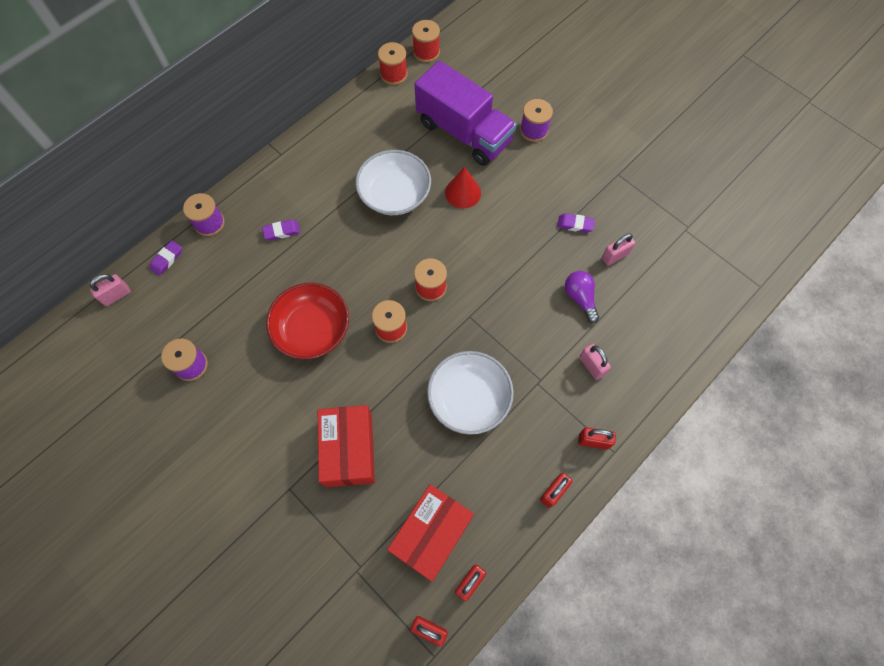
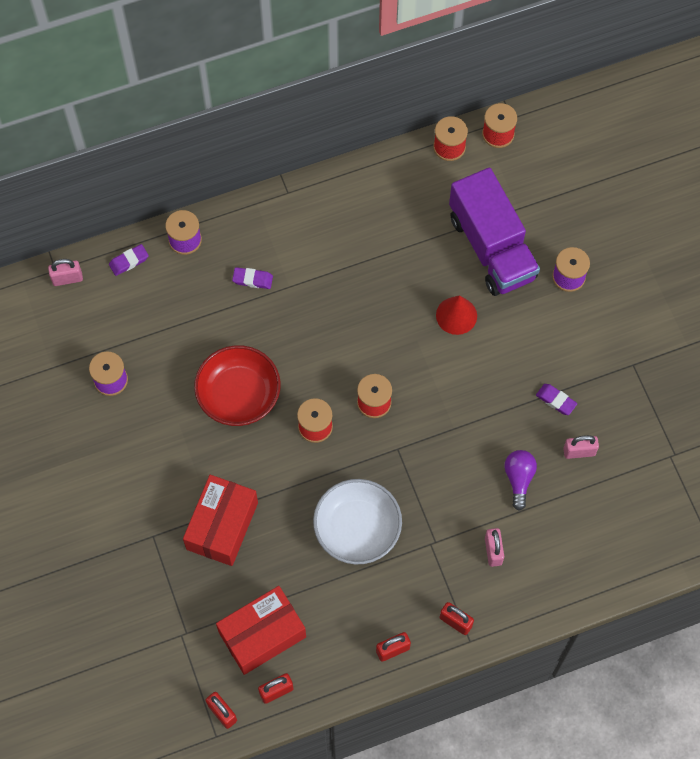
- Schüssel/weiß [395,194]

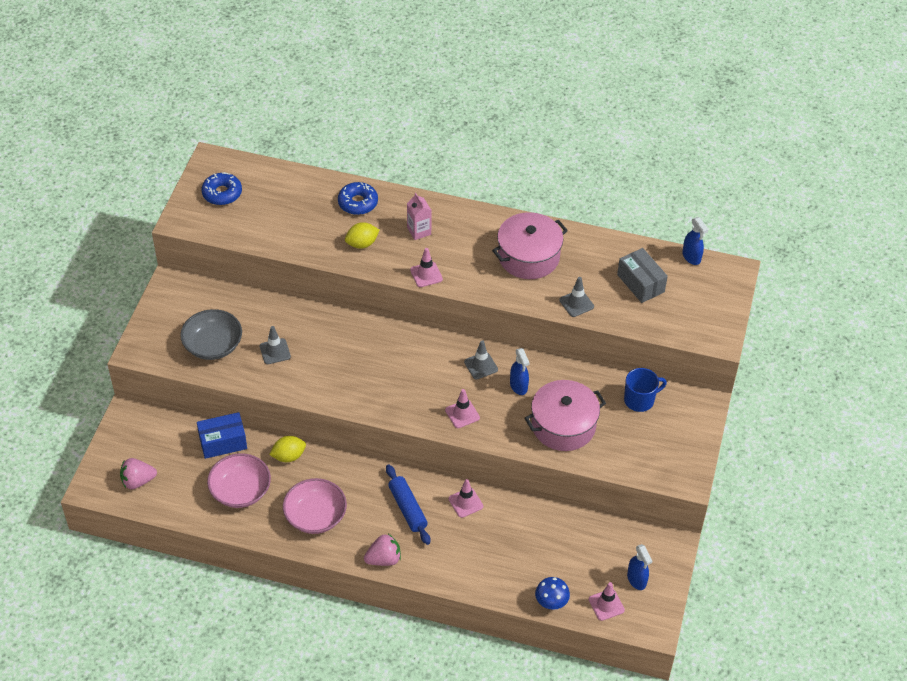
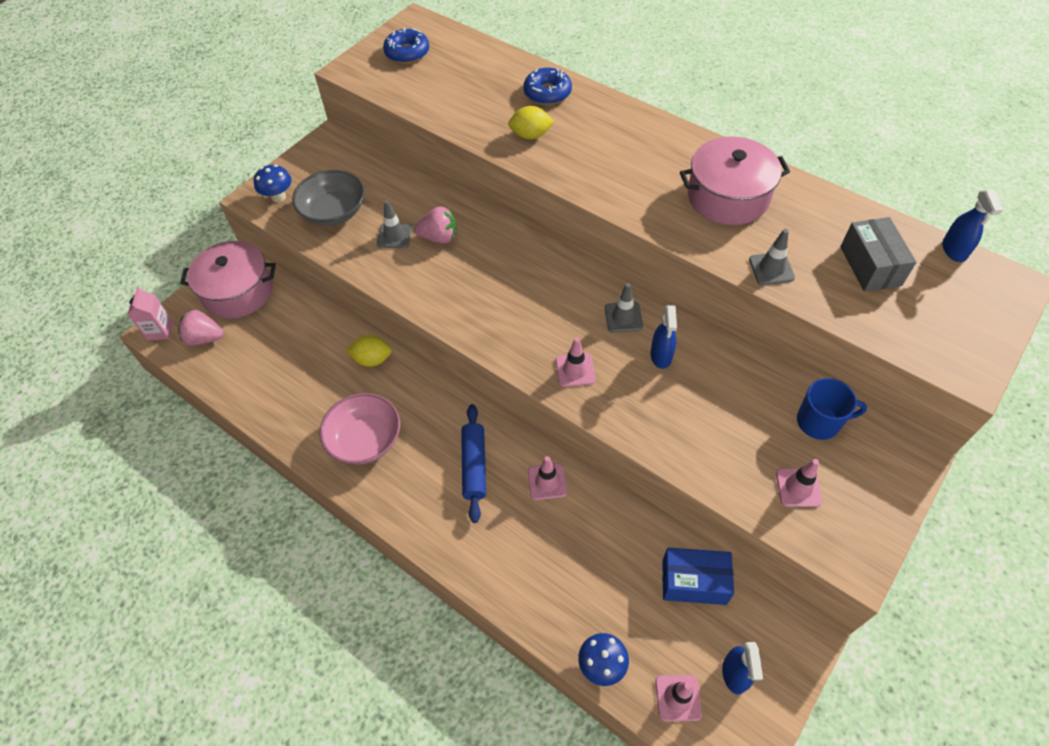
~ Getränkekarton/rosa [419,231] to [160,331]
~ Leitkegel/rosa [426,274] to [798,487]
~ Kochtopf/rosa [563,425] to [238,292]
~ Schachtel/blau [223,442] to [694,582]
- Schüssel/rosa [240,490]
~ Erdbeere/rosa [383,559] to [439,237]
+ Pilz/blau [278,197]

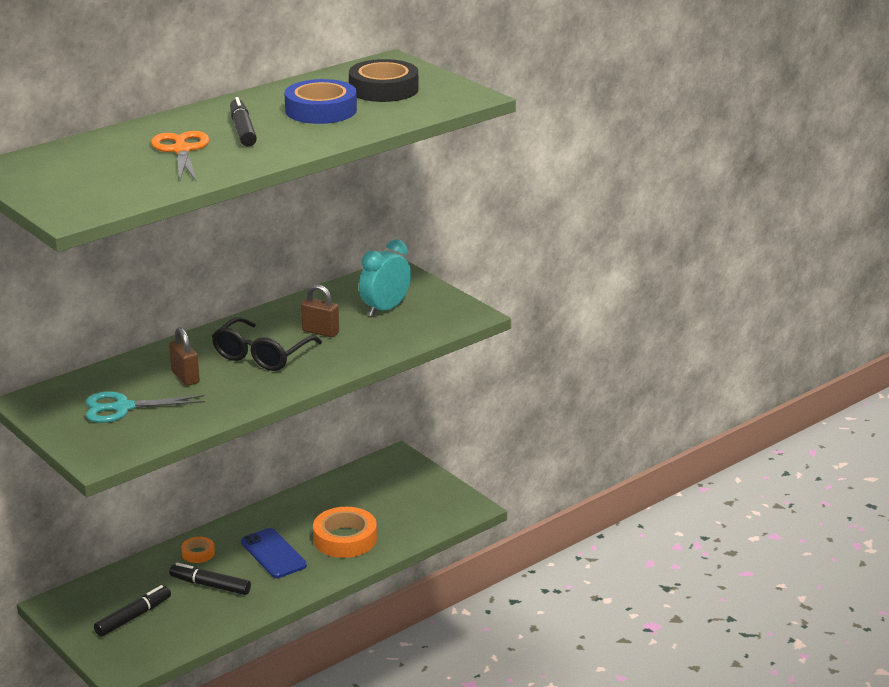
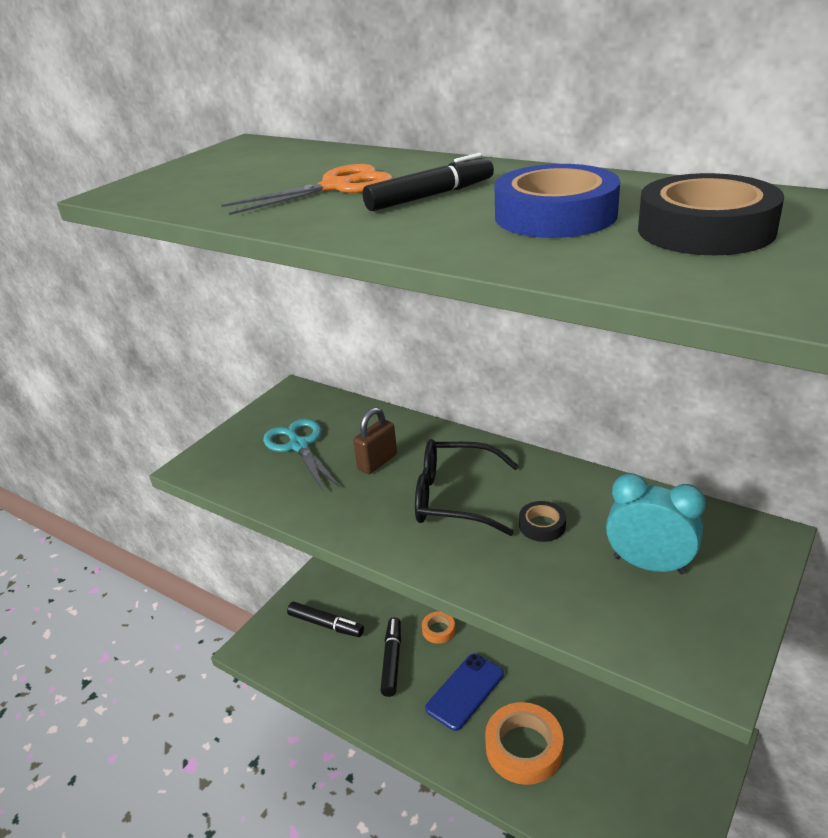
~ Vorhängeschloss/braun [320,332] to Klebeband/schwarz [542,525]

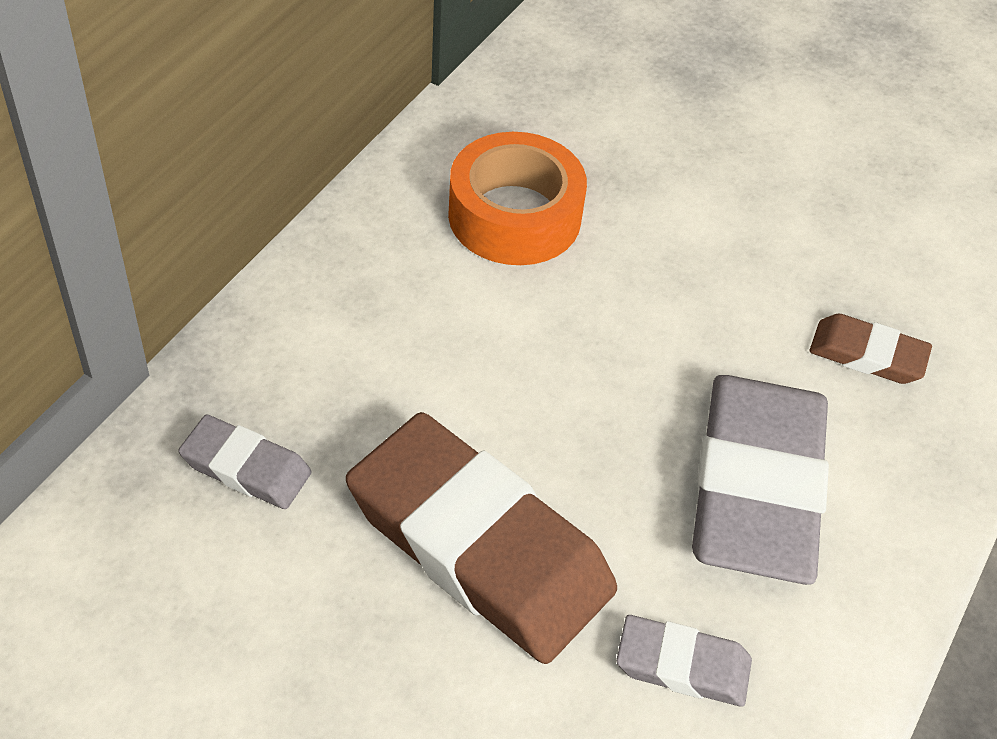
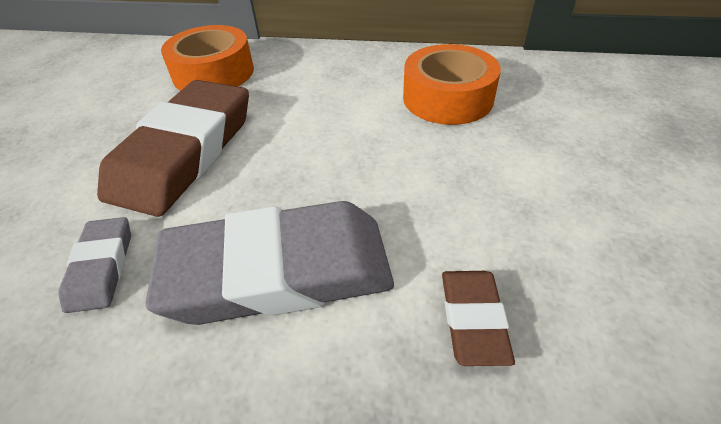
~ Radiergummi/grau [246,468] to Klebeband/orange [213,73]

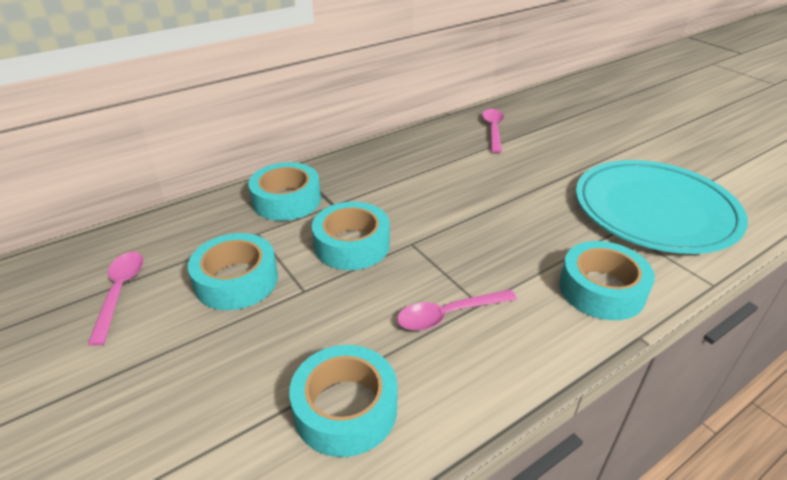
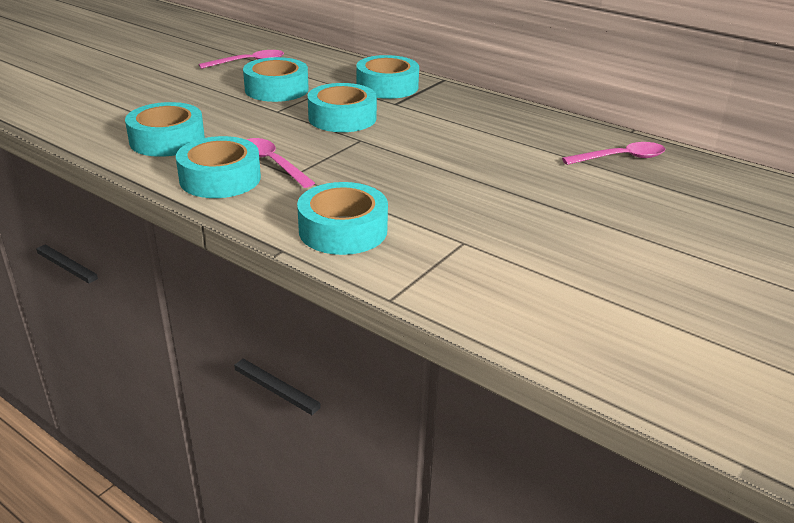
- Teller/türkis [654,210]
+ Klebeband/türkis [220,178]

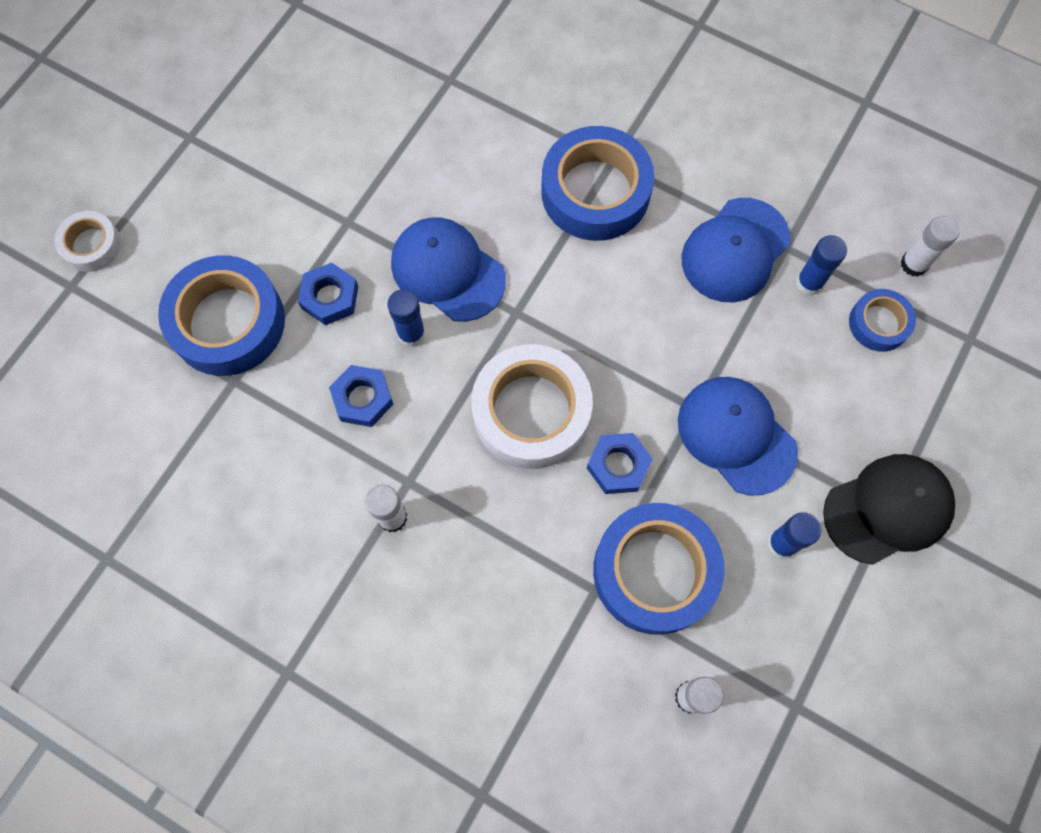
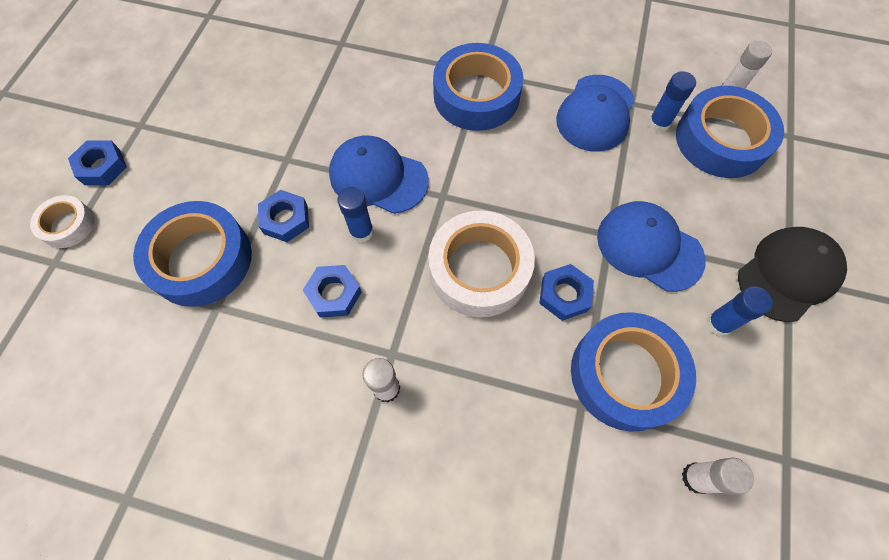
~ Klebeband/blau [878,323] = [721,140] x1.91
+ Sechskantmutter/blau [102,167]

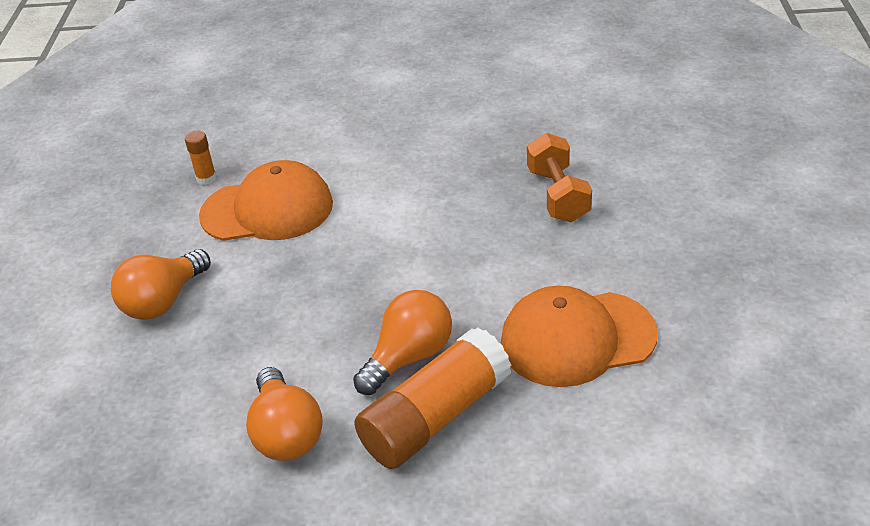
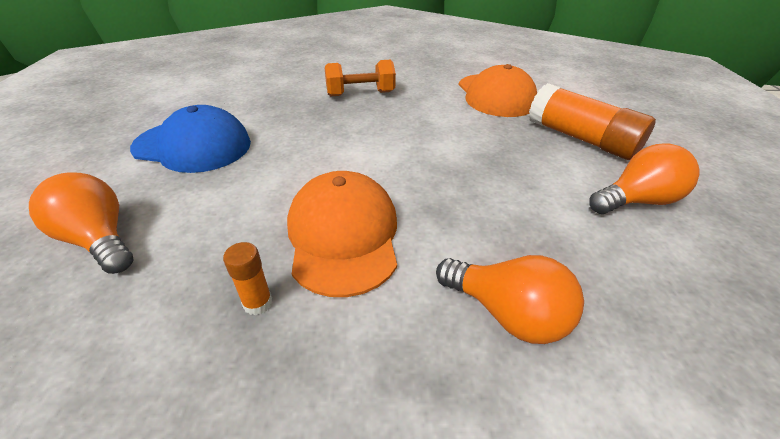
~ Glühbirne/orange [409,357] to [99,240]
+ Kappe/blau [193,145]

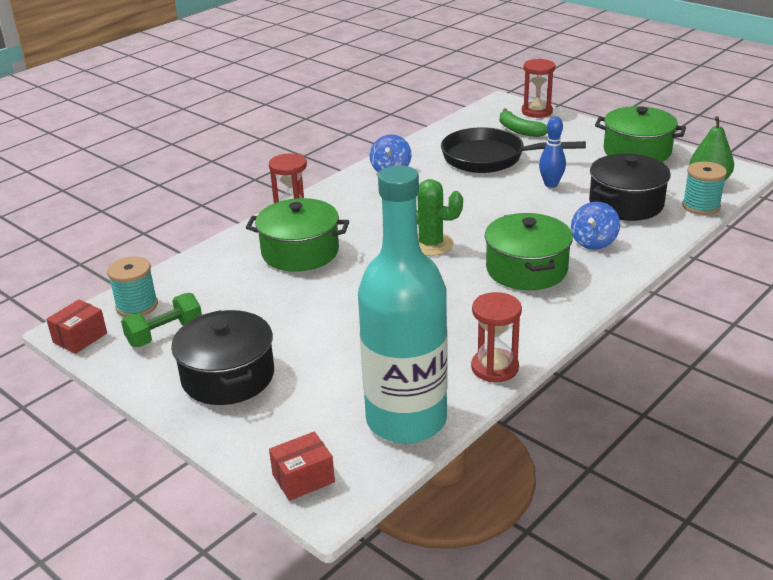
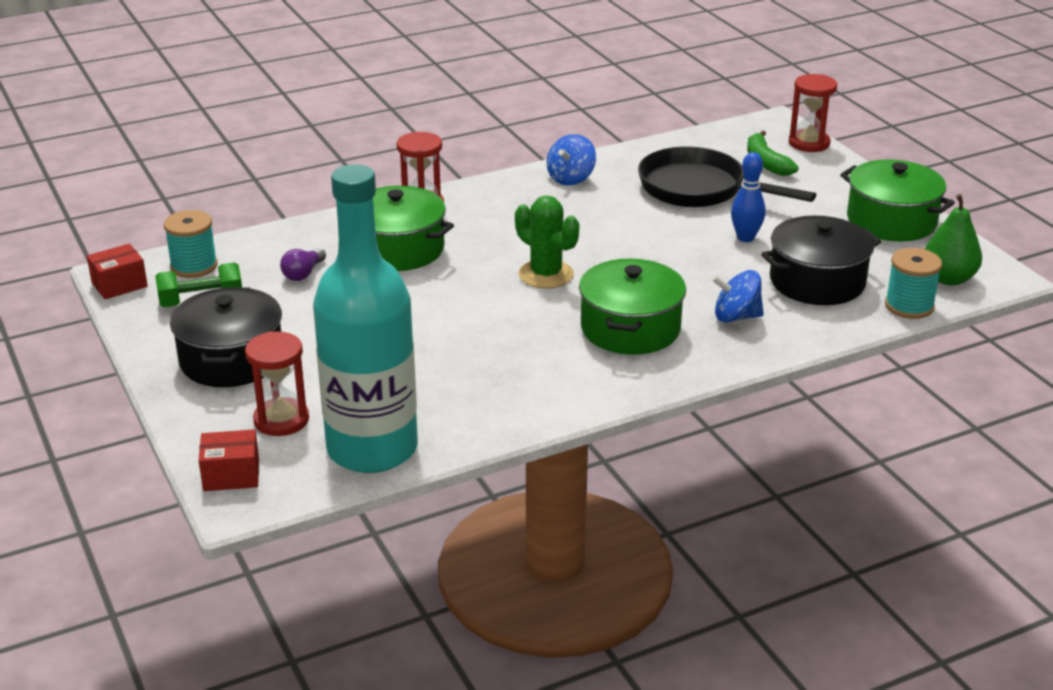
~ Kreisel/blau [593,242] = [736,317] 45 degrees clockwise
~ Sanduhr/rot [494,368] to [281,420]
+ Glühbirne/lila [303,274]

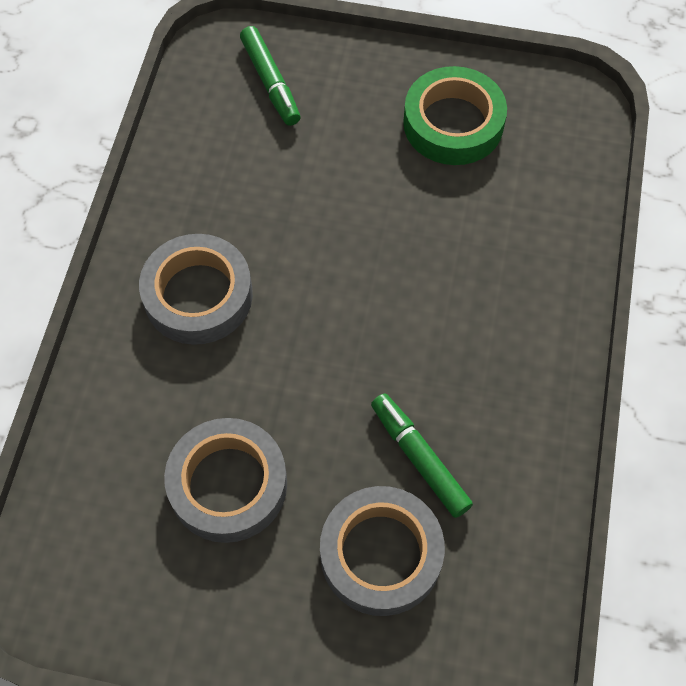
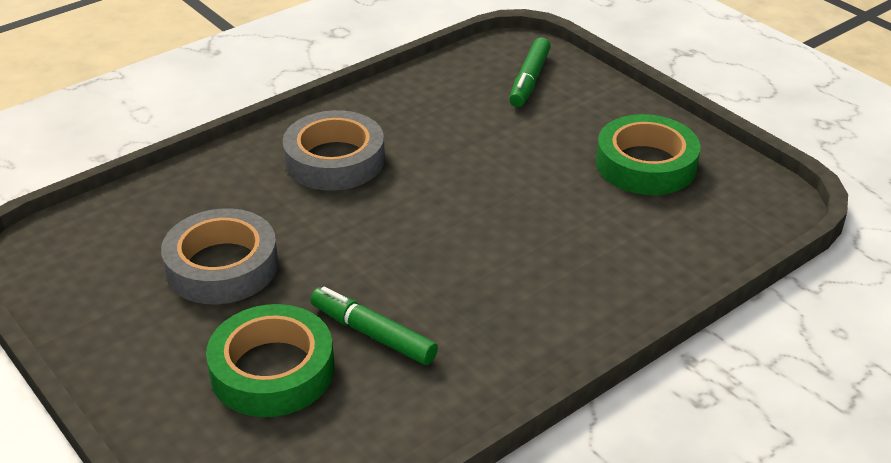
~ Filzstift/grün [419,458] = [373,334] 60 degrees counterclockwise
~ Klebeband/grau [381,554] to Klebeband/grün [272,370]

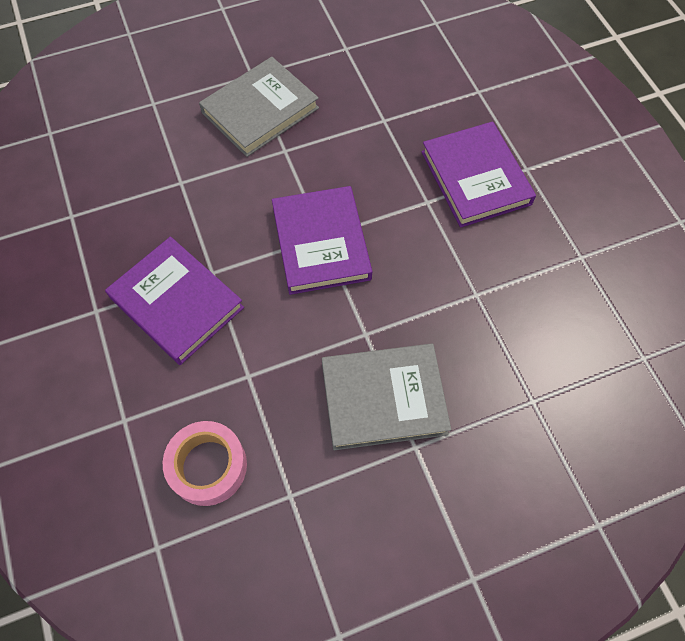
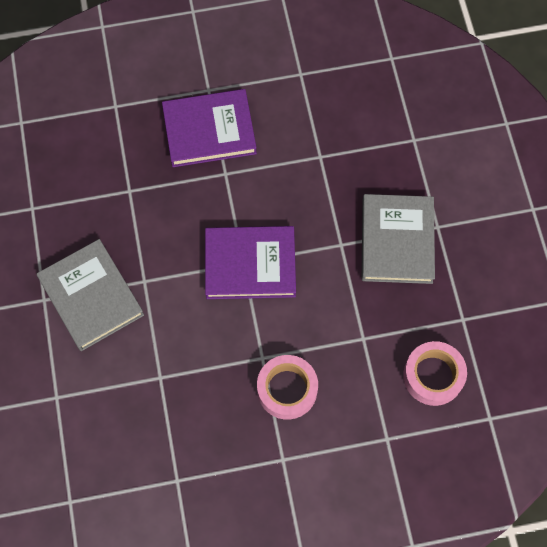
~ Buch/lila [176,303] to Klebeband/rosa [287,389]

